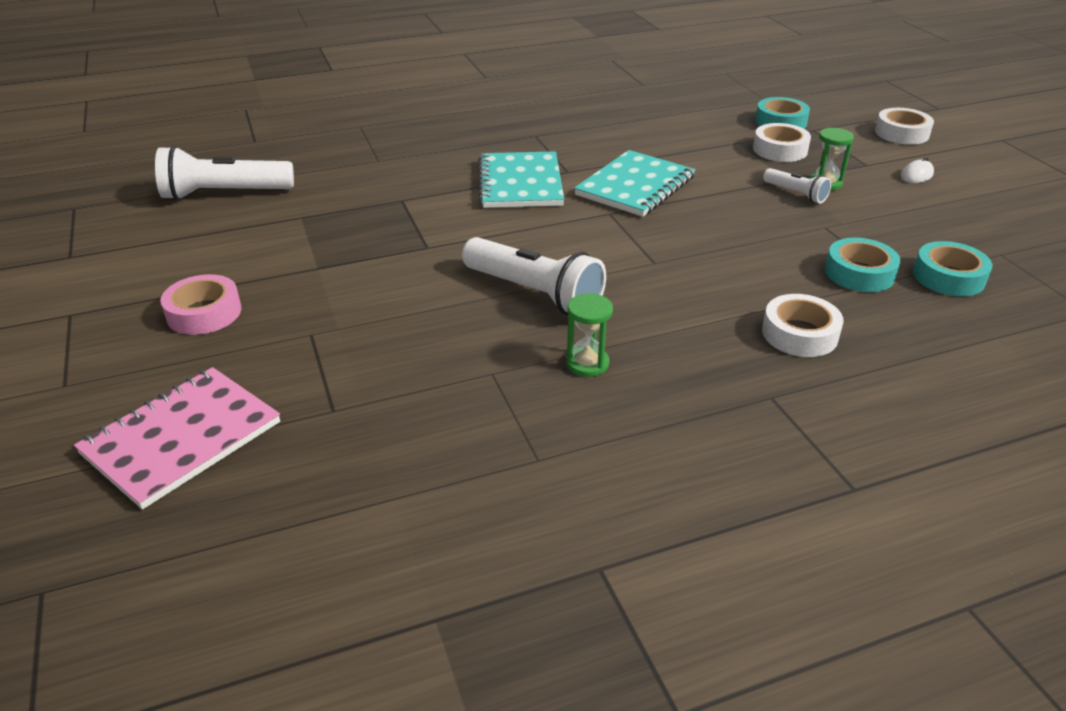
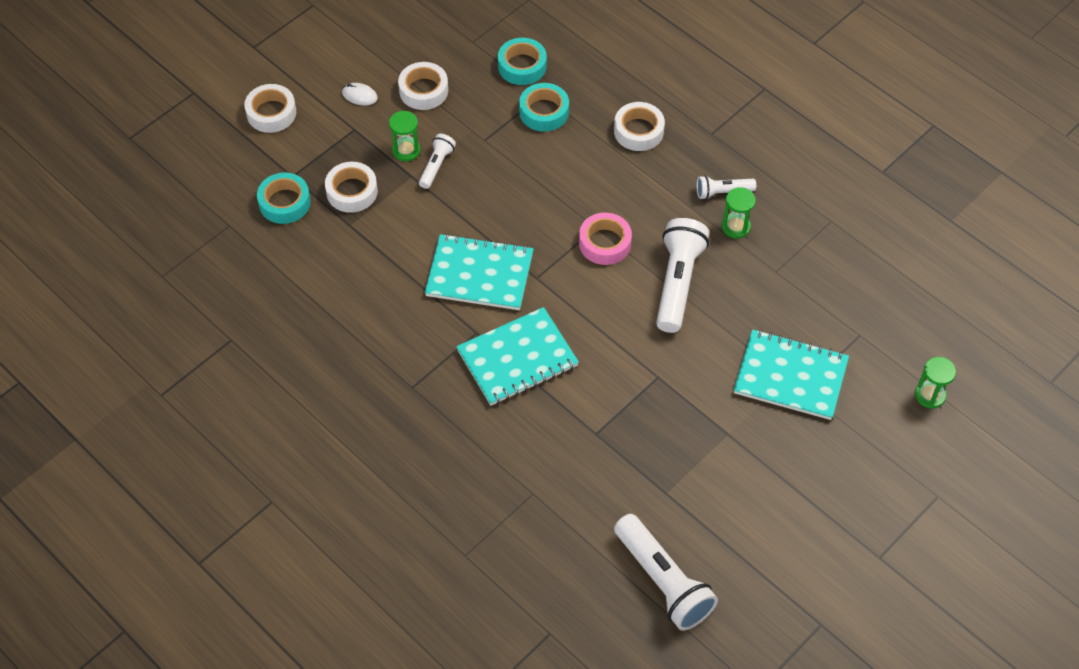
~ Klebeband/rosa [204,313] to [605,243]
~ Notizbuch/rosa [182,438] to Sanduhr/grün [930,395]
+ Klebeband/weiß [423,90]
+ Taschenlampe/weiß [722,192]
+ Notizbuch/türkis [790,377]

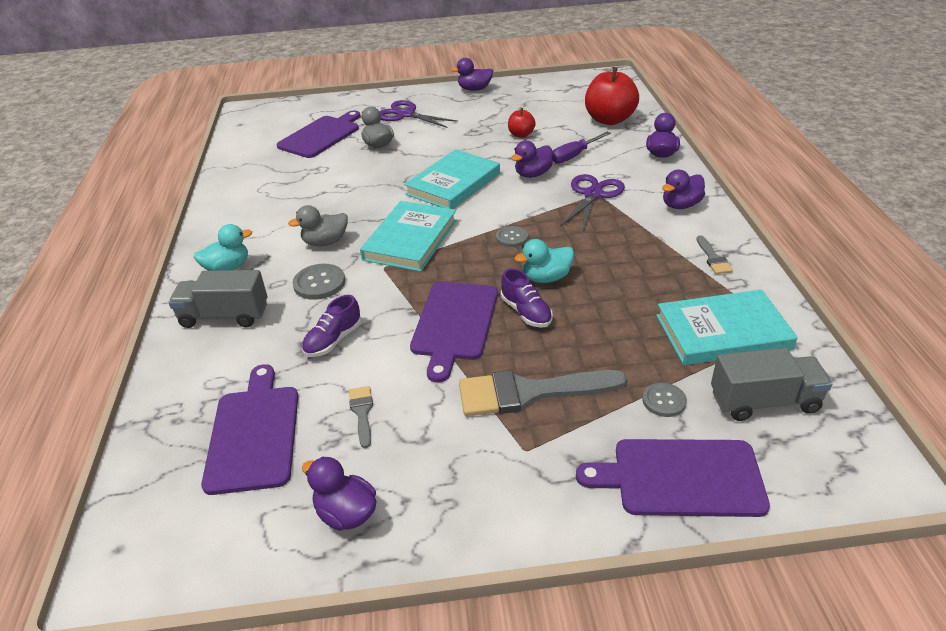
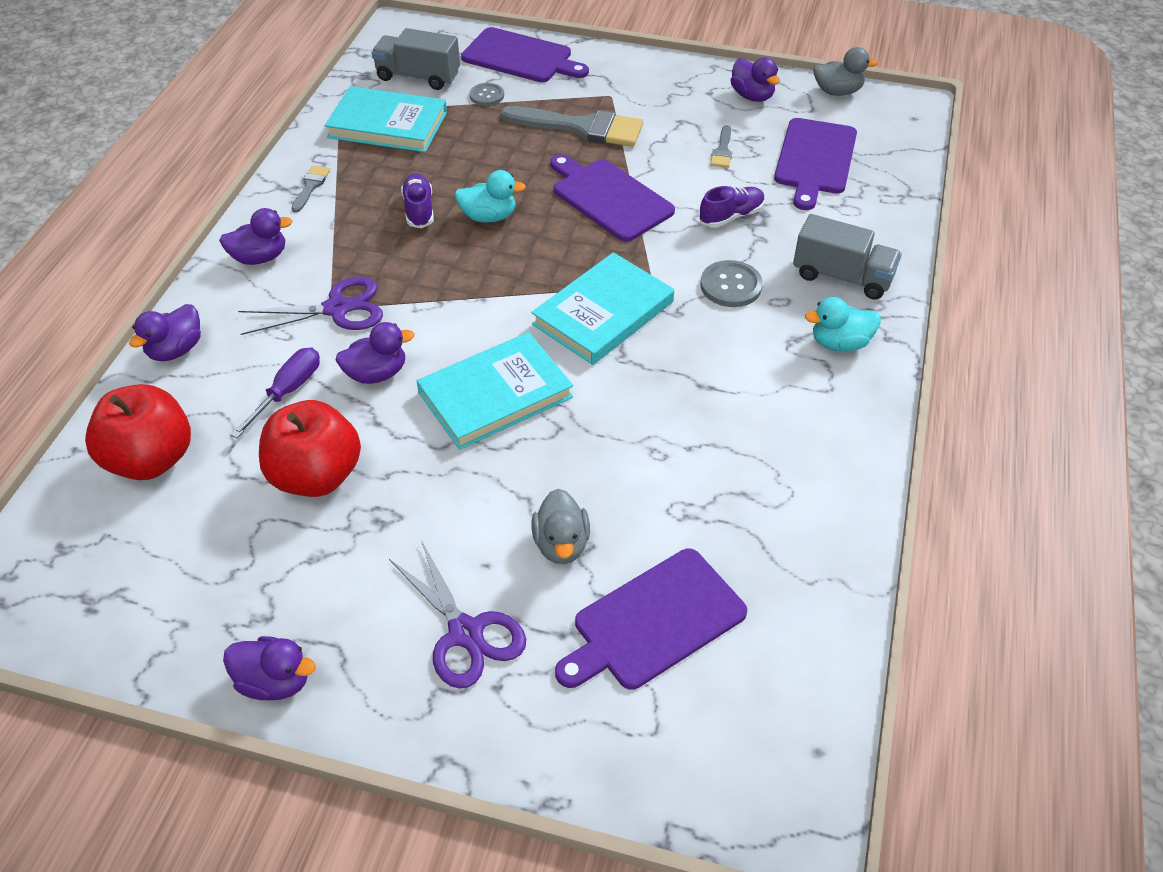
~ Apfel/rot [521,134] = [316,476] x1.95
~ Schraubenzieher/lila [574,156] = [288,391] 45 degrees counterclockwise
~ Schere/lila [593,194] = [337,308] 150 degrees counterclockwise
~ Ente/grau [325,242] to [837,92]
- Knopf/grau [512,237]
~ Schuh/lila [526,312] to [419,210]
~ Schneidebrett/lila [454,324] = [609,198] 75 degrees counterclockwise

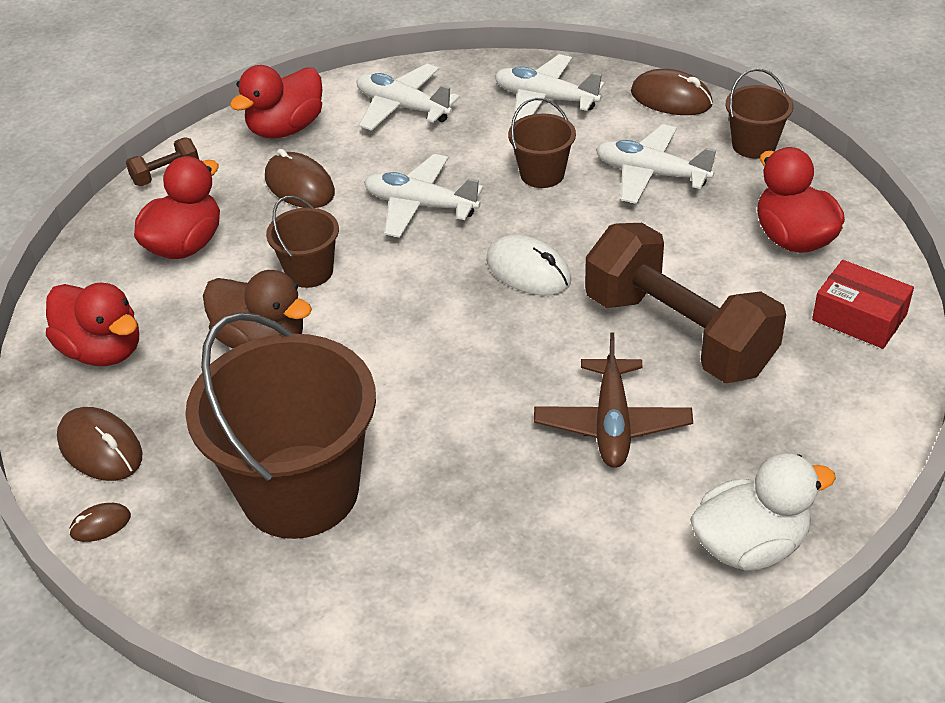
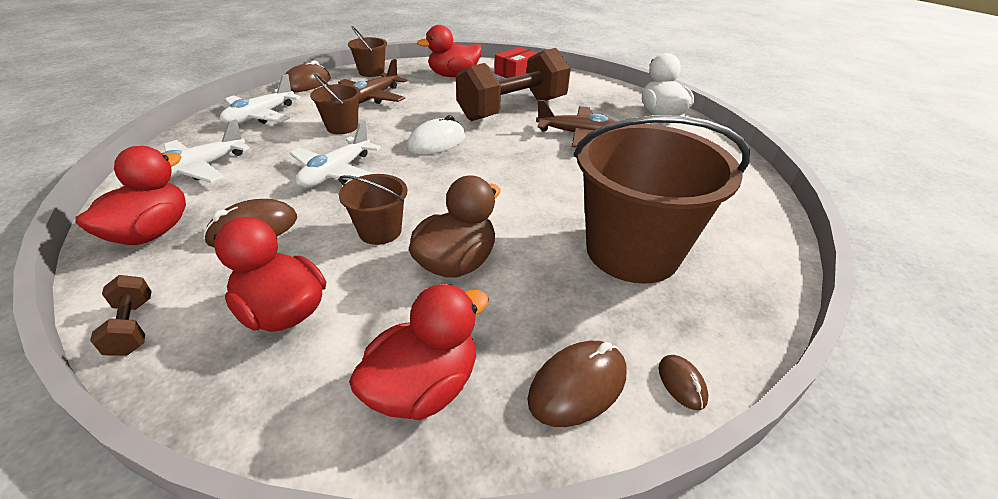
~ Ente/rot [286,128] = [152,232] 120 degrees counterclockwise
~ Flugzeug/weiß [651,174] to Flugzeug/braun [373,98]

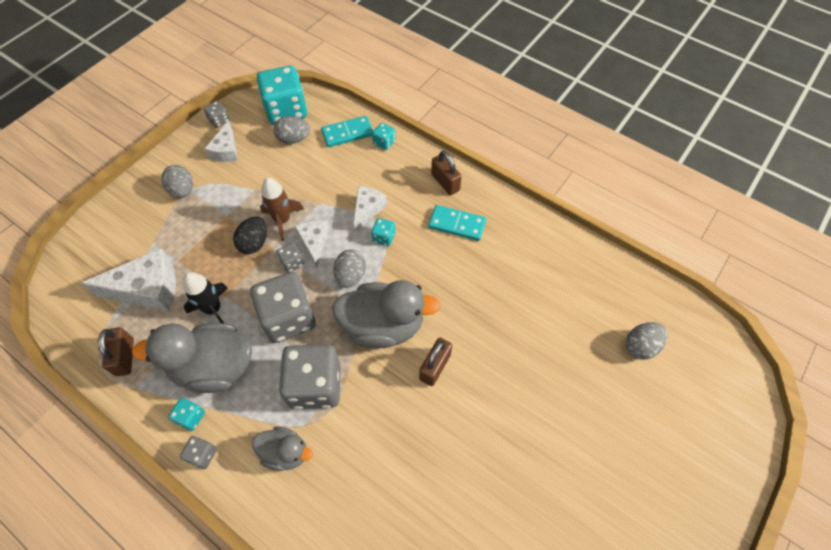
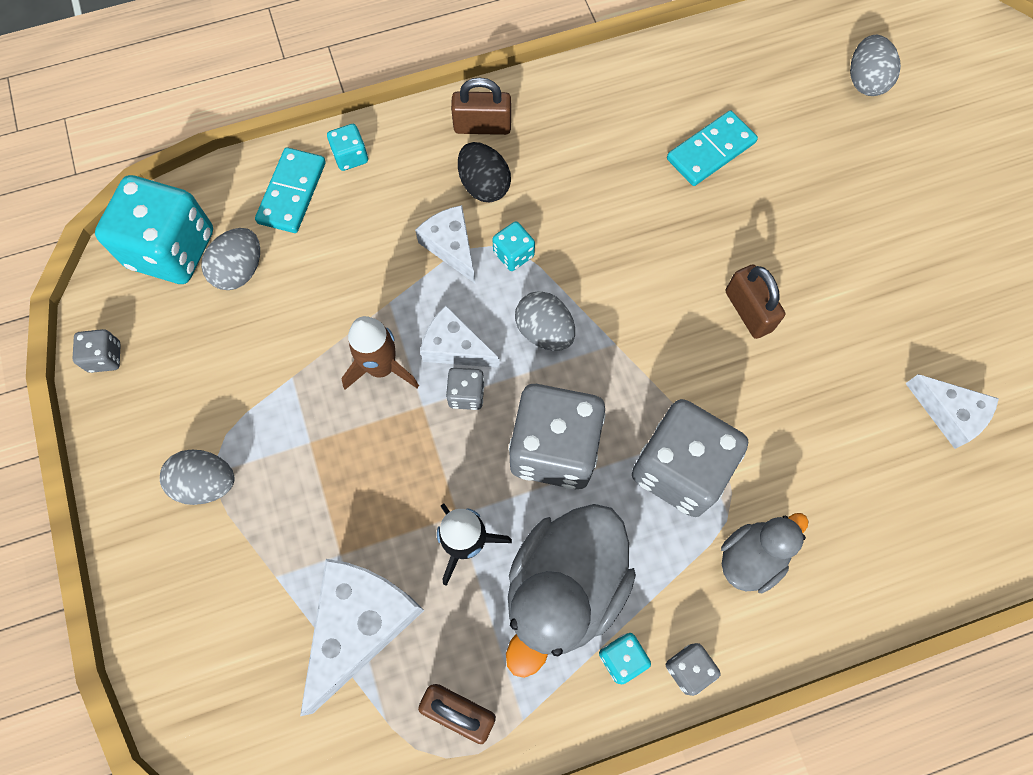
~ Käse/weiß [226,150] to [949,414]
~ Dominostein/türkis [457,224] to [710,151]
~ Ei/schwarz [254,243] to [484,185]
- Ente/grau [383,326]

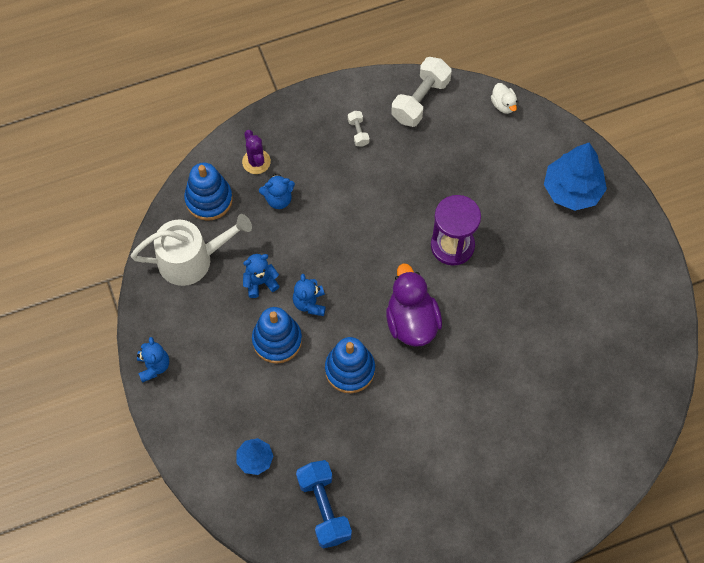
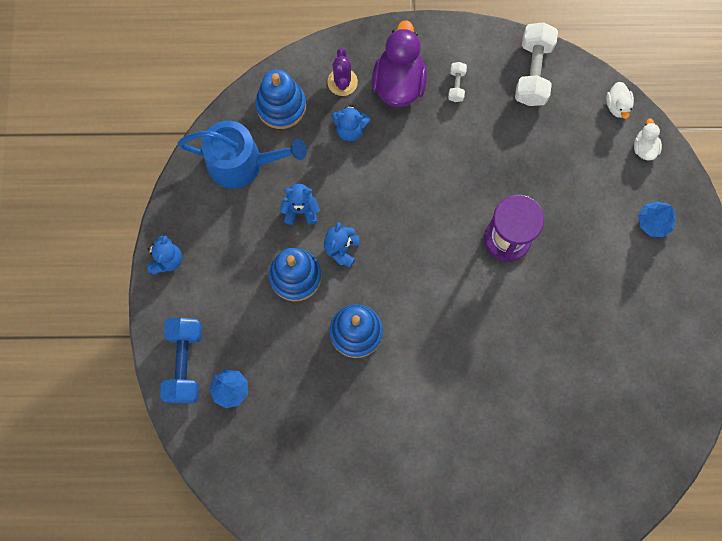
~ Hantel/weiß [420,100] = [533,72] 45 degrees counterclockwise
~ Baum/blau [572,190] = [653,222] x0.55
~ Gießkanne/weiß [191,259] to Gießkanne/blau [242,162]
~ Ente/lila [411,321] to [399,83]
~ Hantel/blau [324,508] to [185,363]
+ Ente/weiß [644,147]

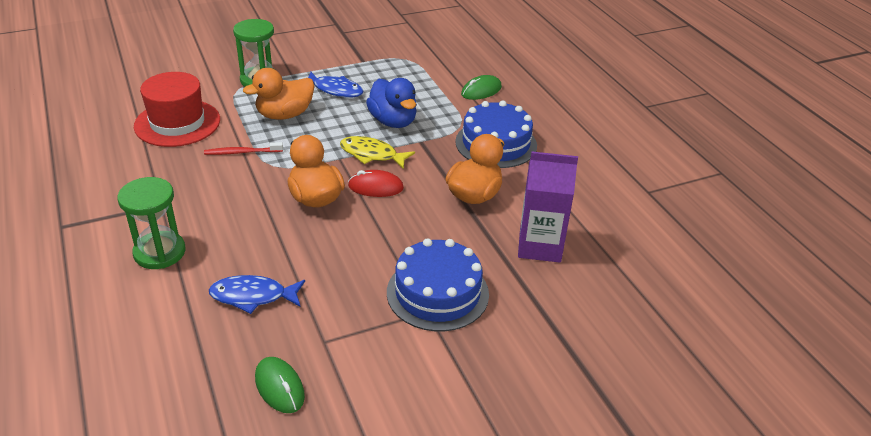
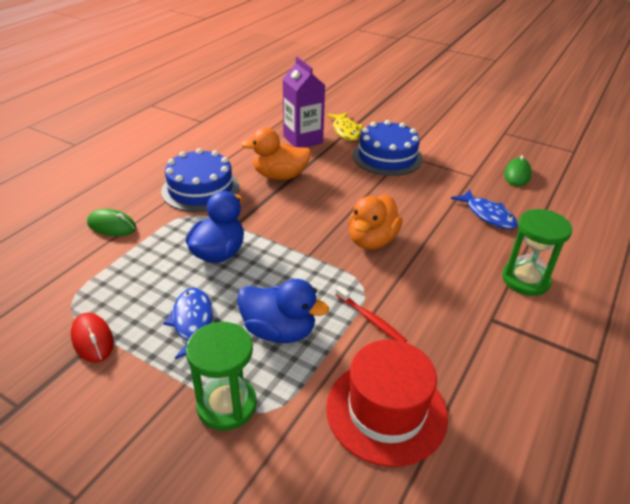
~ Ente/orange [284,115] to Ente/blau [279,331]
~ Fisch/gelb [372,154] to [346,131]
~ Computermaus/rot [375,187] to [93,339]

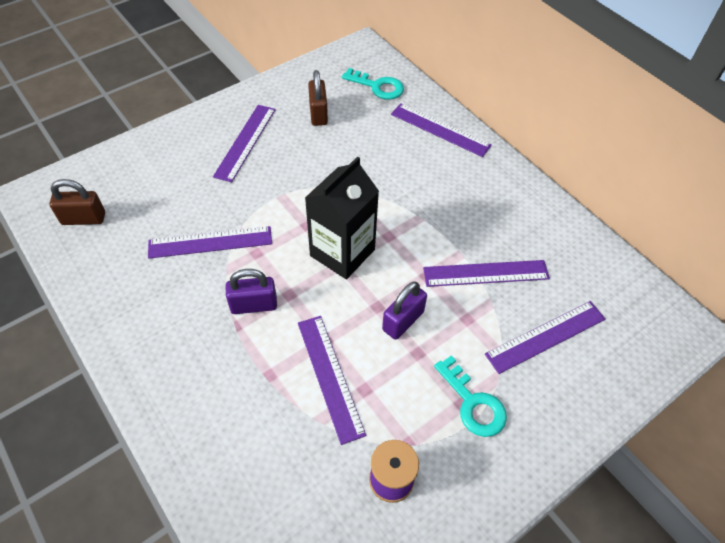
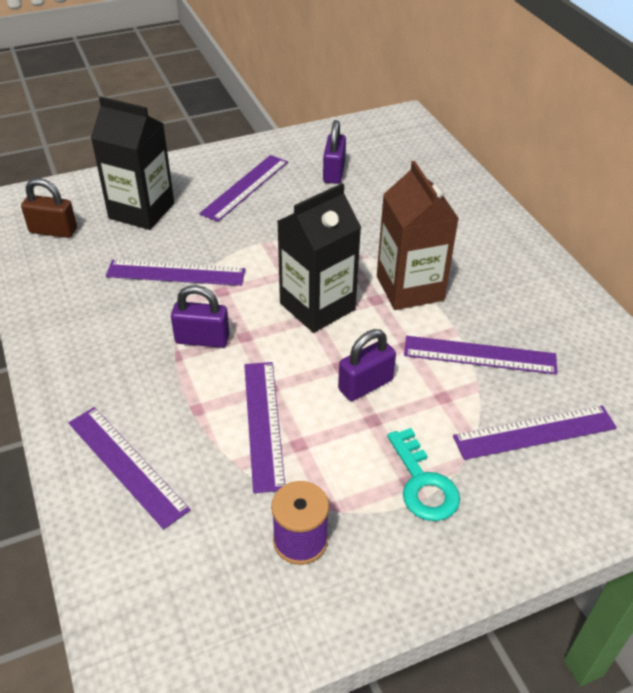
- Schlüssel/türkis [378,86]
~ Vorhängeschloss/braun [318,114] to Vorhängeschloss/lila [334,172]
~ Lineal/lila [440,129] to [127,465]
+ Getränkekarton/schwarz [141,211]
+ Getränkekarton/braun [410,288]

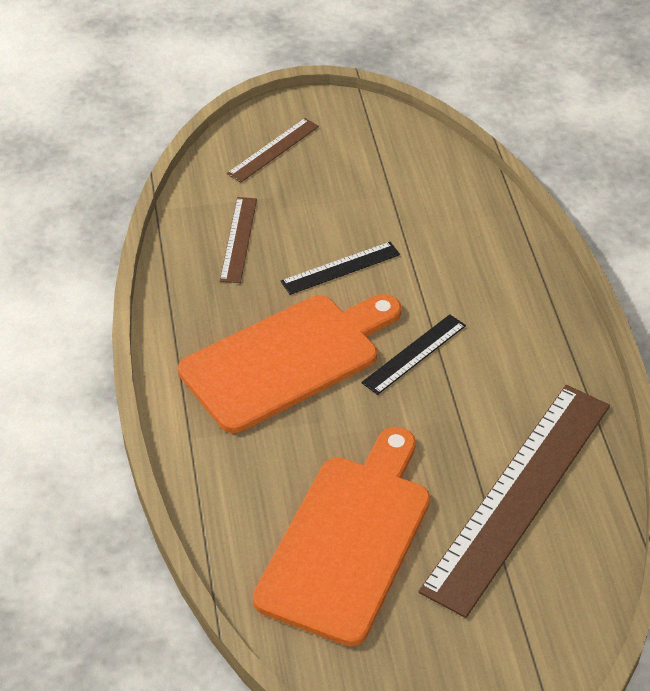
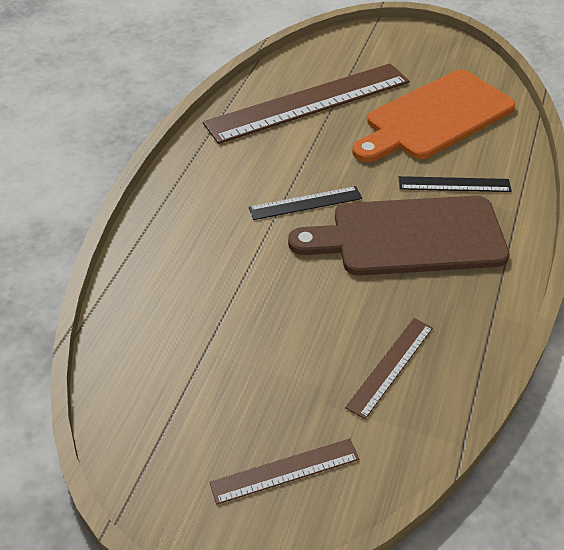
~ Lineal/schwarz [340,268] to [454,184]
~ Schneidebrett/orange [287,359] to Schneidebrett/braun [409,236]

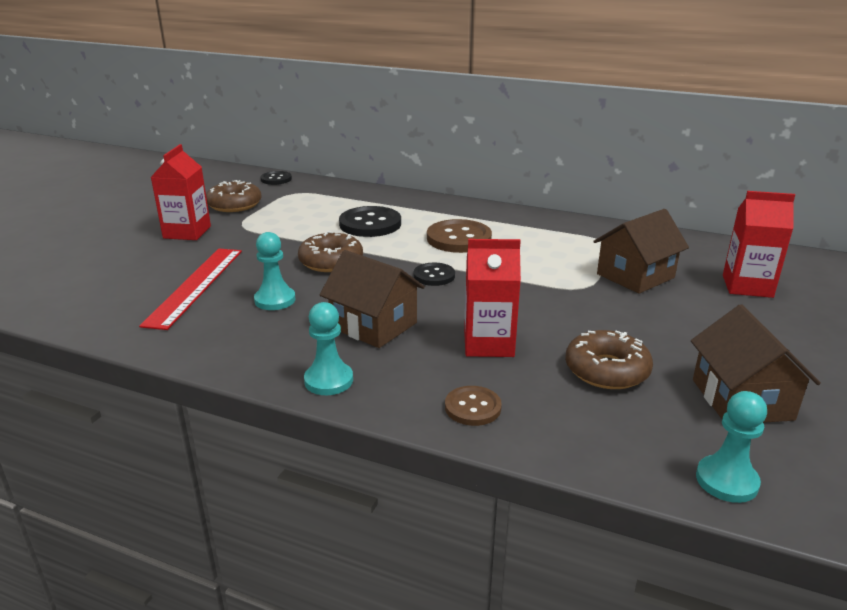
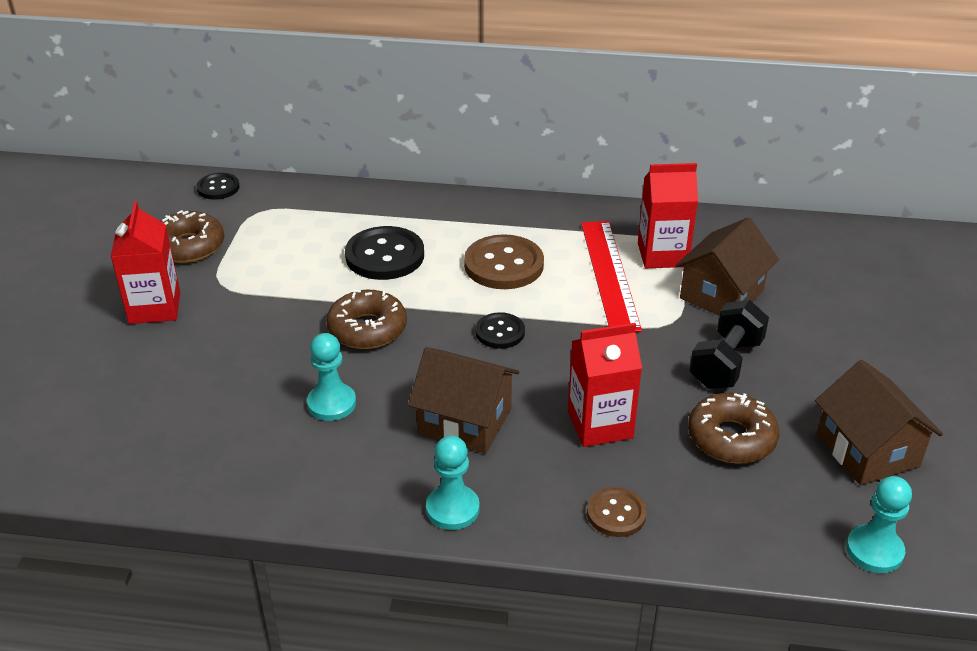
~ Getränkekarton/rot [747,286] to [662,255]
~ Lineal/rot [196,286] to [610,274]
+ Hantel/schwarz [726,363]

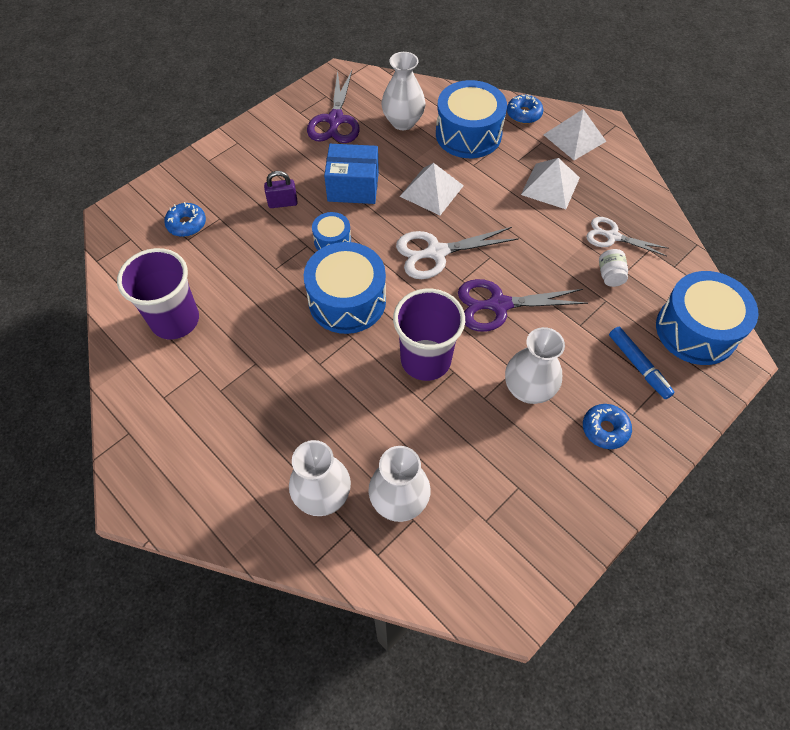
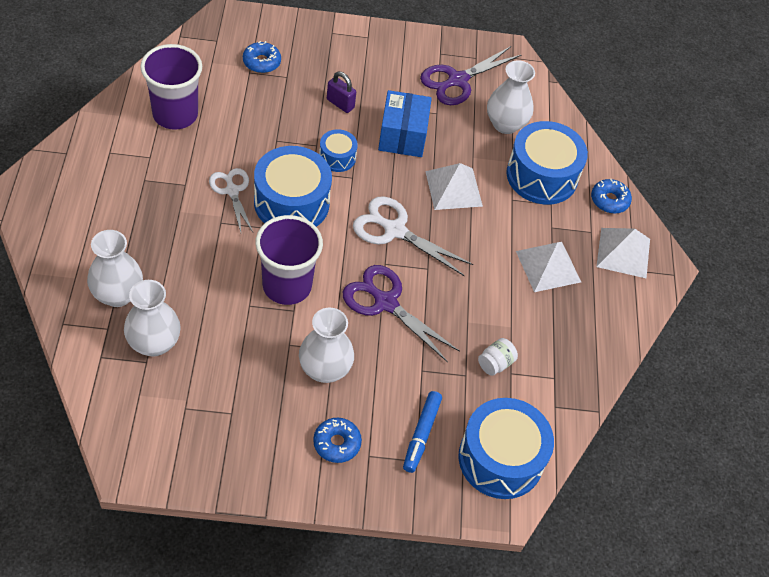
~ Schachtel/blau [353,187] = [402,136] 45 degrees clockwise
~ Schere/weiß [612,236] to [232,191]

